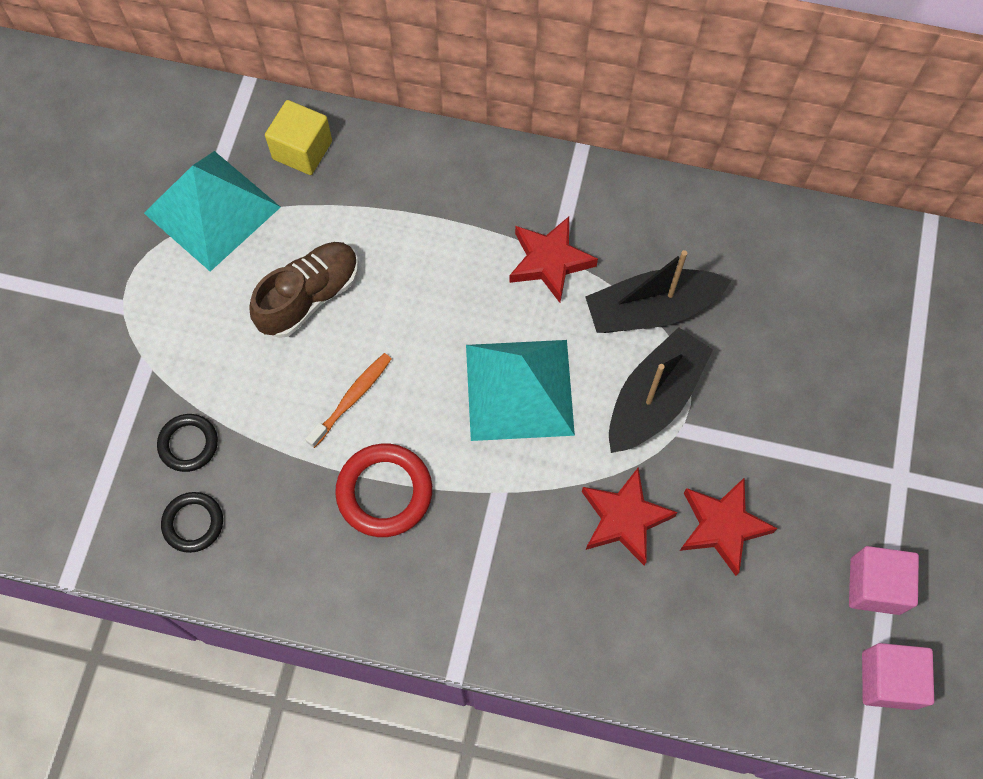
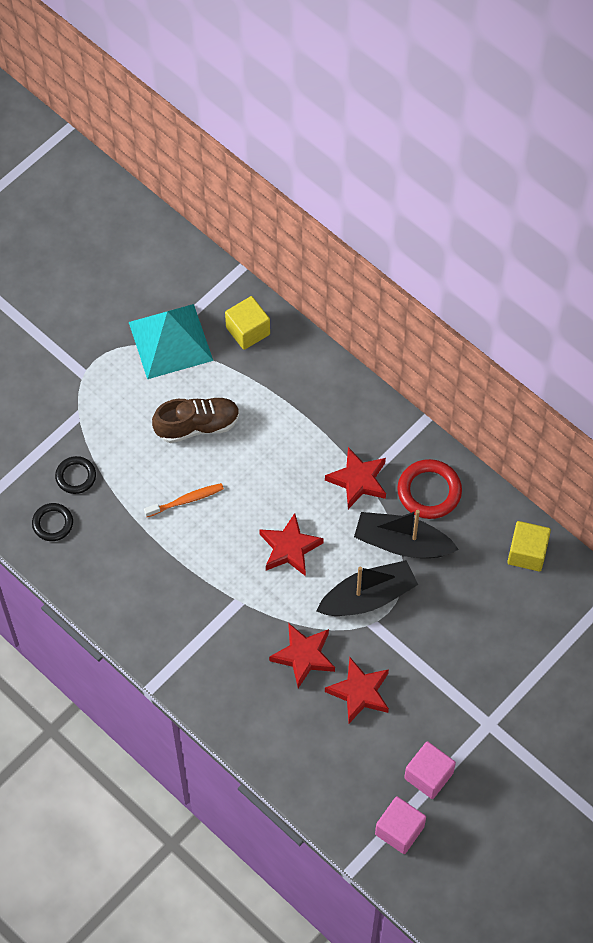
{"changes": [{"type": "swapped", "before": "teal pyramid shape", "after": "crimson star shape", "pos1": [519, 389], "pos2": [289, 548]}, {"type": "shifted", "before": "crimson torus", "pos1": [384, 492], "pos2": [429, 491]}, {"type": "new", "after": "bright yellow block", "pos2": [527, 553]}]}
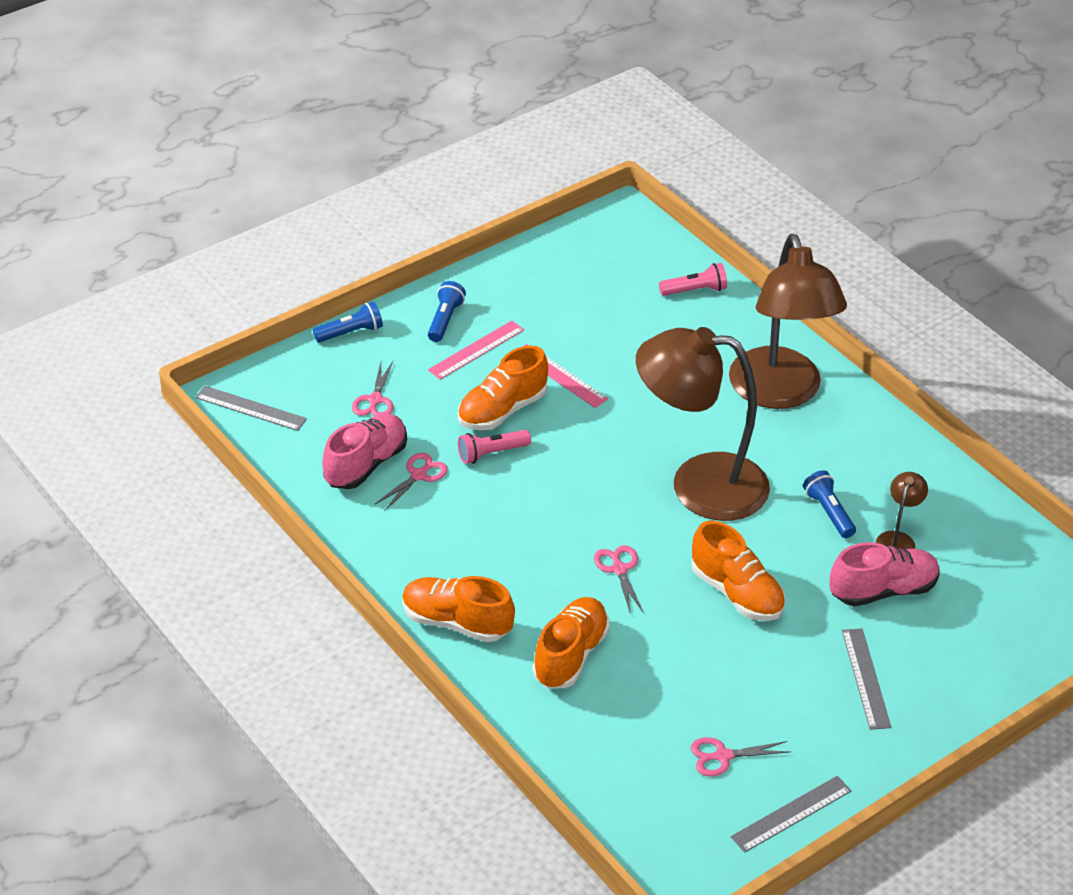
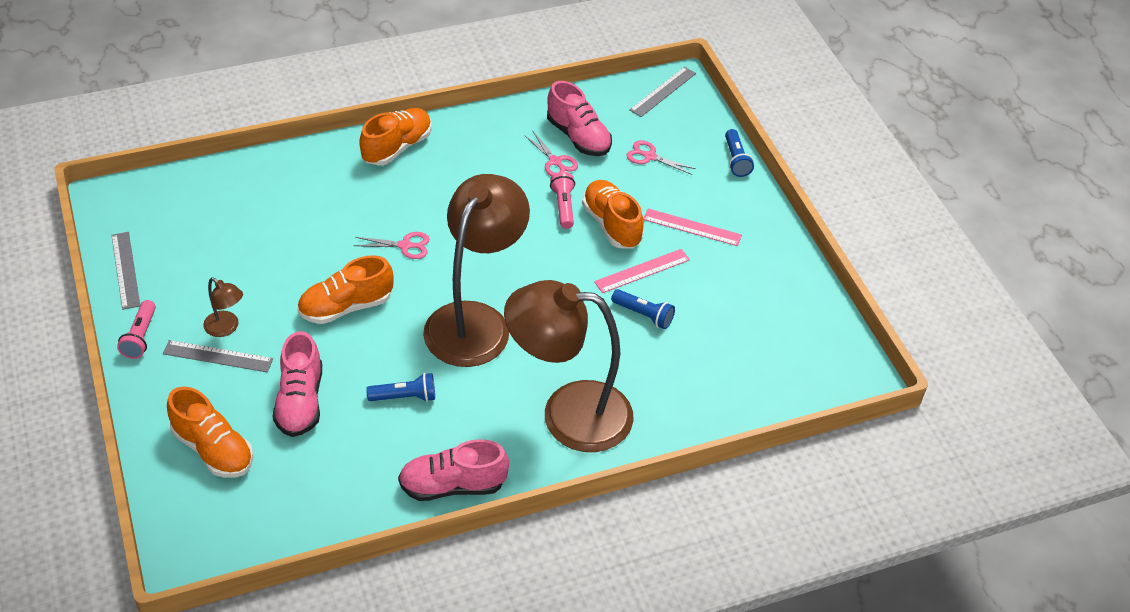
{"changes": [{"type": "shifted", "before": "rosy flashlight", "pos1": [695, 290], "pos2": [140, 337]}, {"type": "shifted", "before": "bright orange lace-up shoe", "pos1": [570, 655], "pos2": [213, 449]}, {"type": "shifted", "before": "russet lamp", "pos1": [897, 539], "pos2": [226, 328]}, {"type": "new", "after": "rosy lace-up shoe", "pos2": [452, 485]}, {"type": "shifted", "before": "royal blue flashlight", "pos1": [445, 320], "pos2": [644, 315]}, {"type": "rotated", "before": "rosy straightedge", "pos1": [476, 350], "pos2": [692, 227], "turn": -45}, {"type": "gone", "before": "rosy scissors", "pos1": [722, 756]}]}
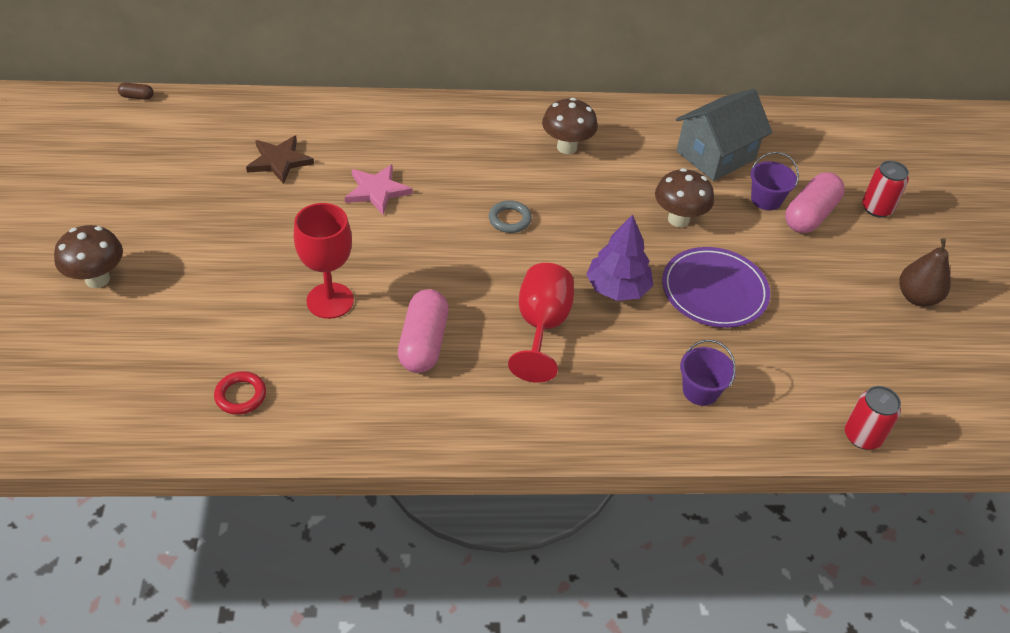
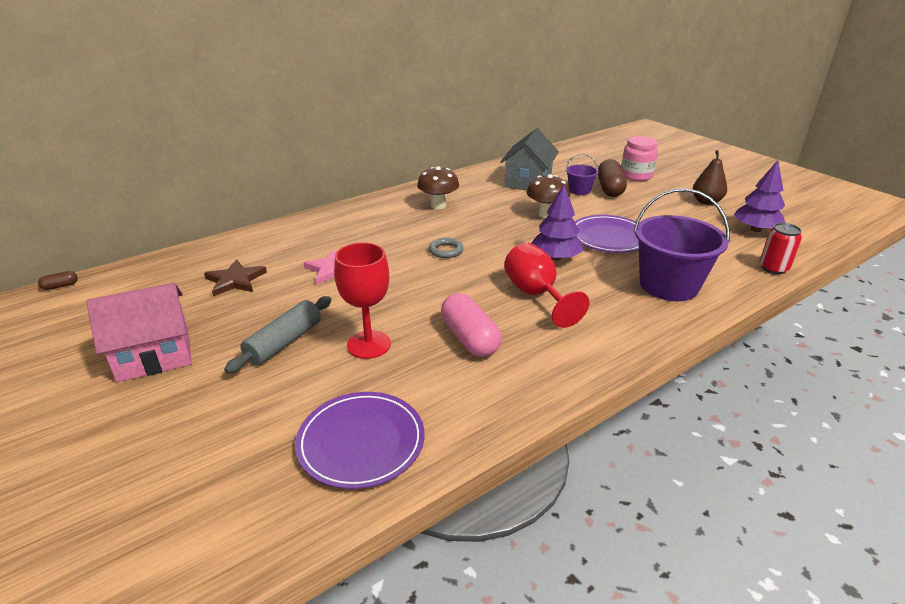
{"changes": [{"type": "new", "after": "rosy house", "pos2": [154, 355]}, {"type": "new", "after": "gray pastry roller", "pos2": [284, 342]}, {"type": "swapped", "before": "crimson torus", "after": "violet plate", "pos1": [240, 395], "pos2": [361, 442]}, {"type": "repainted", "before": "rosy capsule", "after": "russet capsule", "pos1": [810, 215], "pos2": [609, 189]}, {"type": "swapped", "before": "crimson tin", "after": "rosy jar", "pos1": [877, 208], "pos2": [636, 175]}, {"type": "scaled", "before": "violet bucket", "pos1": [700, 391], "pos2": [668, 285], "scale": 2.02}, {"type": "new", "after": "violet toy tree", "pos2": [755, 229]}, {"type": "gone", "before": "russet mushroom", "pos1": [97, 279]}]}
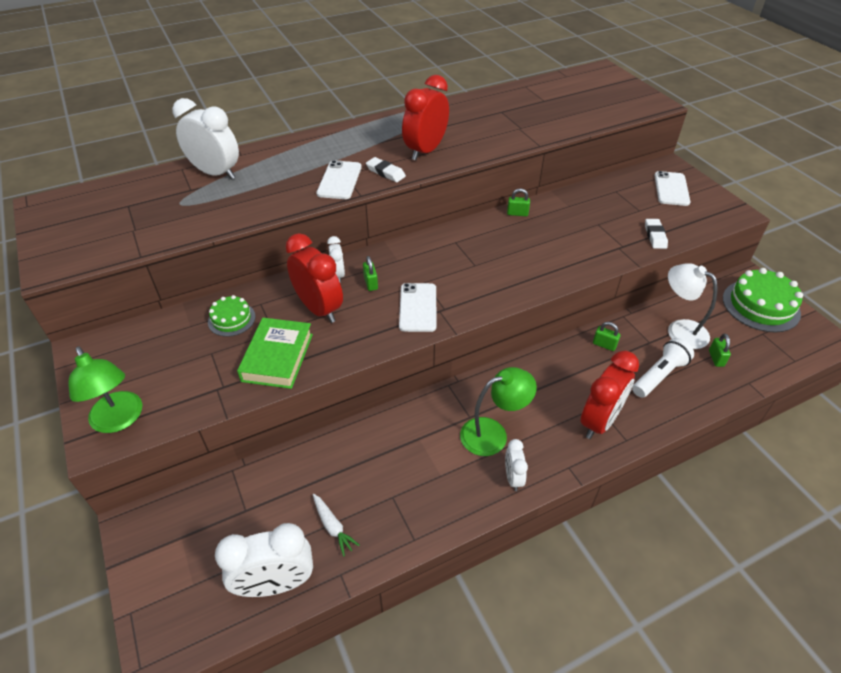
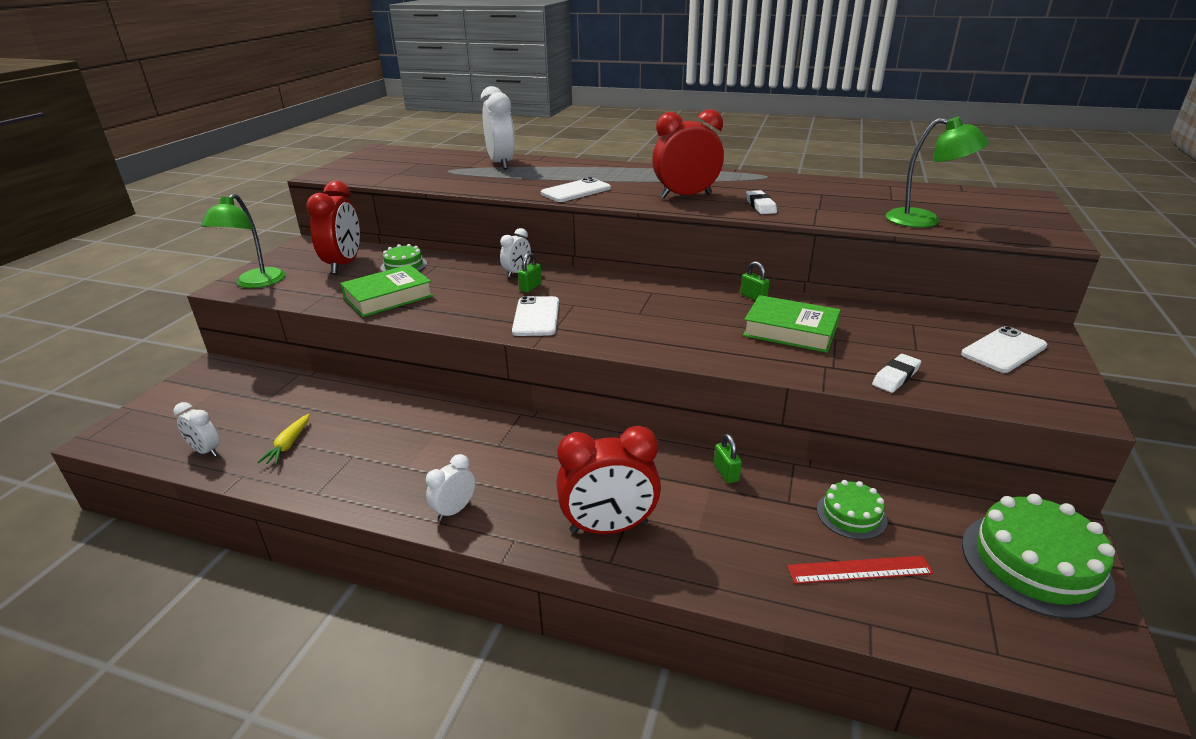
{"changes": [{"type": "scaled", "before": "white clock", "pos1": [276, 584], "pos2": [206, 451], "scale": 0.53}, {"type": "repainted", "before": "white root vegetable", "after": "bright yellow root vegetable", "pos1": [333, 526], "pos2": [288, 445]}, {"type": "shifted", "before": "crimson clock", "pos1": [319, 309], "pos2": [344, 264]}, {"type": "rotated", "before": "white smartphone", "pos1": [418, 307], "pos2": [536, 317], "turn": -45}, {"type": "new", "after": "green hardback", "pos2": [790, 331]}, {"type": "shifted", "before": "white pencil eraser", "pos1": [385, 172], "pos2": [760, 206]}, {"type": "swapped", "before": "green lock", "after": "crimson straightedge", "pos1": [716, 358], "pos2": [859, 570]}, {"type": "swapped", "before": "white lamp", "after": "green cake", "pos1": [679, 330], "pos2": [851, 515]}, {"type": "shifted", "before": "green lamp", "pos1": [493, 433], "pos2": [924, 220]}, {"type": "gone", "before": "white flashlight", "pos1": [659, 375]}]}
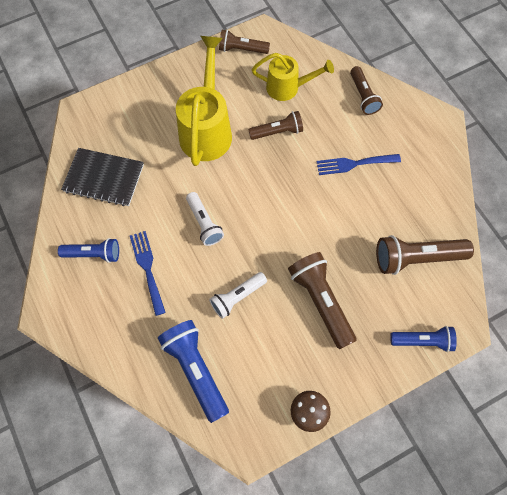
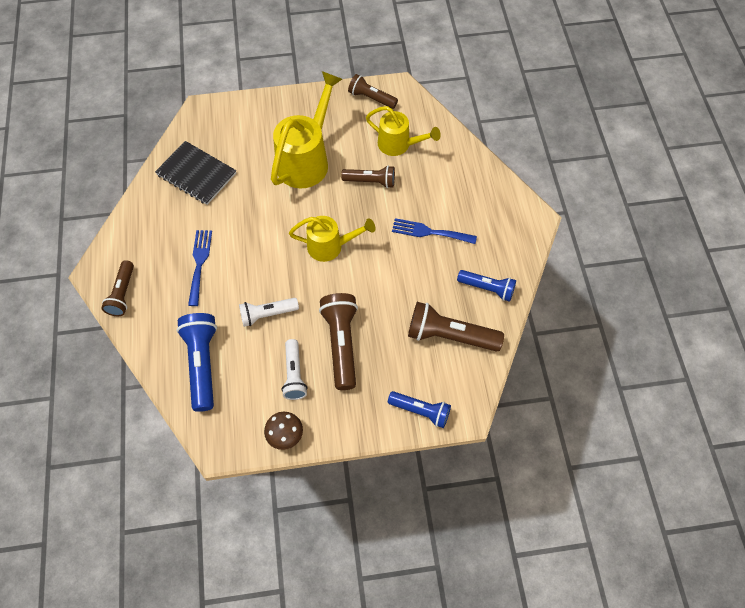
{"changes": [{"type": "shifted", "before": "russet flashlight", "pos1": [363, 96], "pos2": [122, 294]}, {"type": "shifted", "before": "white flashlight", "pos1": [204, 223], "pos2": [294, 374]}, {"type": "new", "after": "bright yellow sprinkling can", "pos2": [330, 246]}, {"type": "shifted", "before": "royal blue flashlight", "pos1": [93, 254], "pos2": [487, 288]}]}
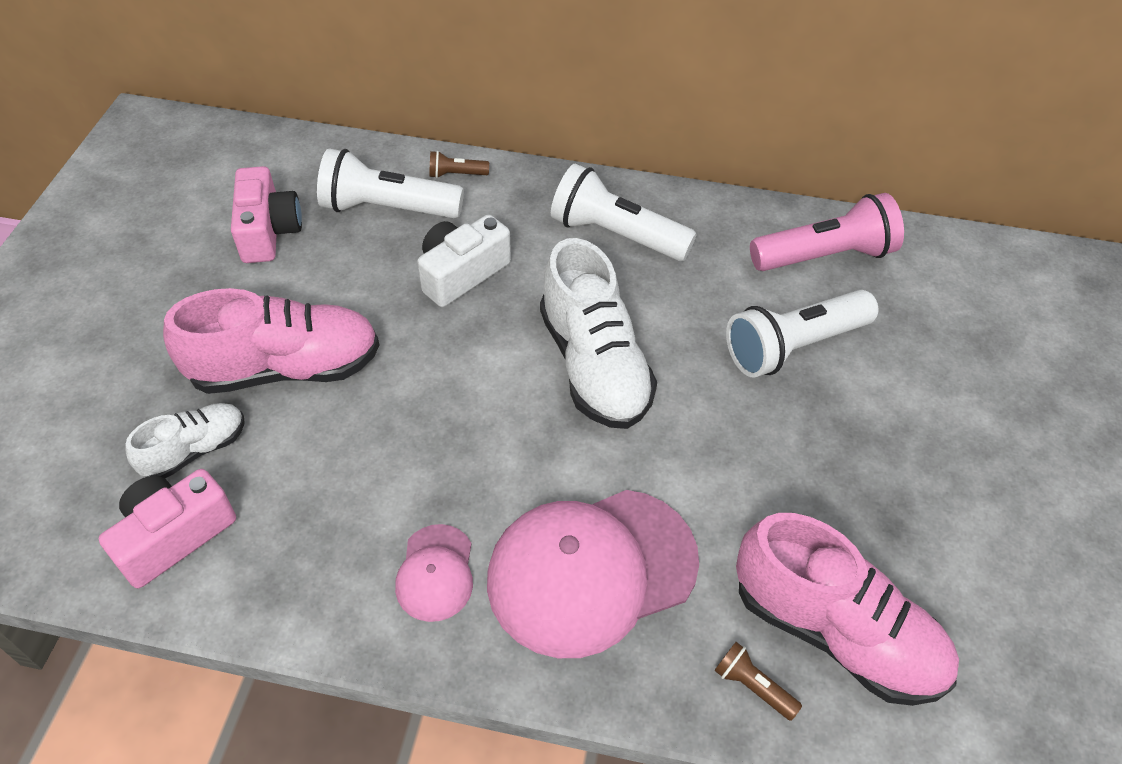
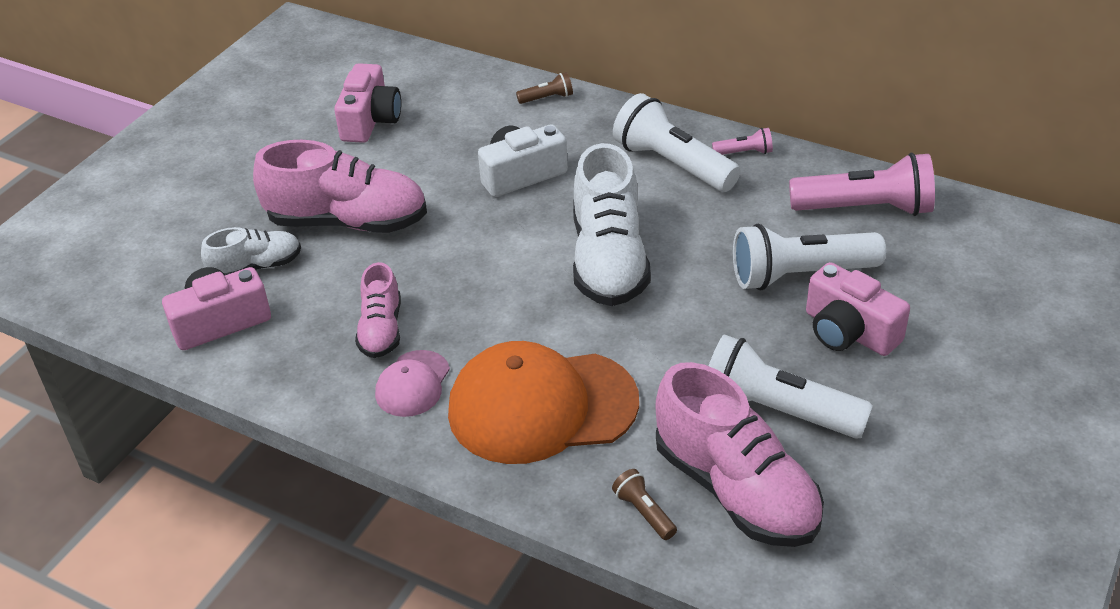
{"changes": [{"type": "new", "after": "rosy lace-up shoe", "pos2": [381, 330]}, {"type": "repainted", "before": "rosy peaked cap", "after": "bright orange peaked cap", "pos1": [591, 571], "pos2": [542, 407]}, {"type": "rotated", "before": "russet flashlight", "pos1": [456, 174], "pos2": [547, 98], "turn": 150}, {"type": "shifted", "before": "white flashlight", "pos1": [387, 208], "pos2": [776, 410]}, {"type": "new", "after": "rosy flashlight", "pos2": [744, 152]}, {"type": "new", "after": "rosy camera", "pos2": [849, 331]}]}
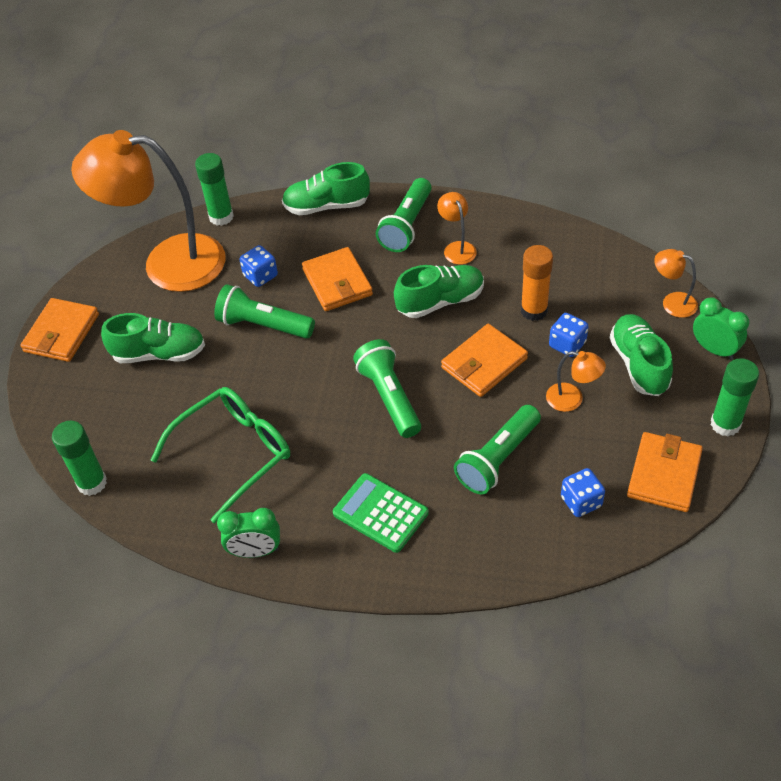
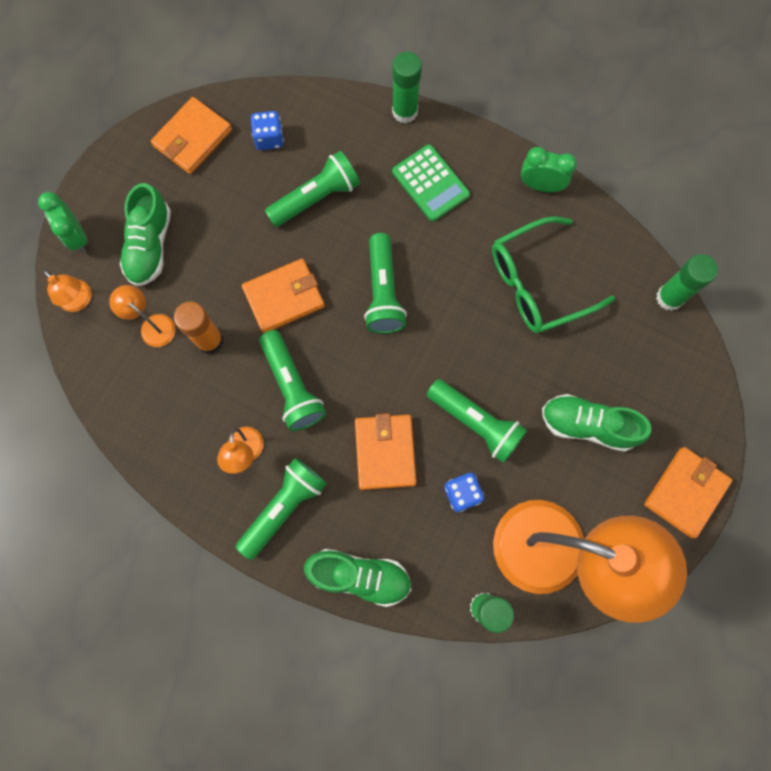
{"changes": [{"type": "shifted", "before": "bright orange lamp", "pos1": [572, 399], "pos2": [152, 325]}, {"type": "swapped", "before": "green lace-up shoe", "after": "green flashlight", "pos1": [440, 301], "pos2": [292, 386]}, {"type": "shifted", "before": "green glue", "pos1": [725, 424], "pos2": [405, 112]}, {"type": "gone", "before": "royal blue dice", "pos1": [567, 344]}]}
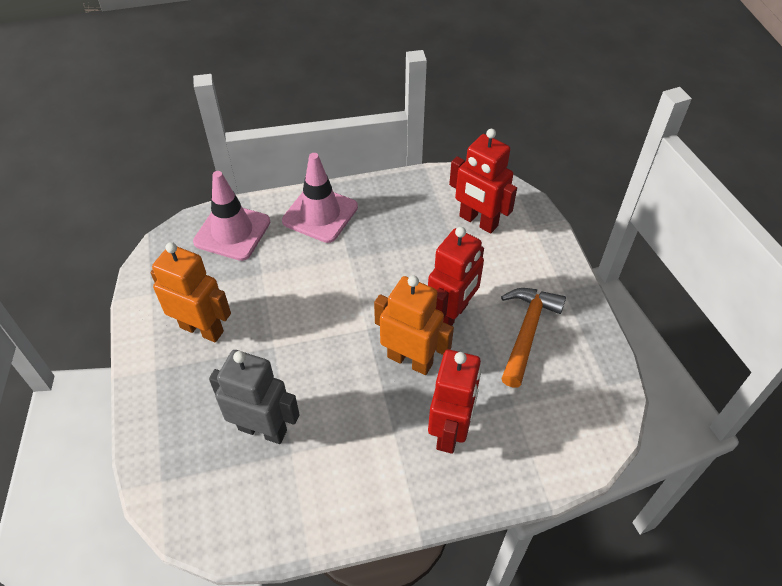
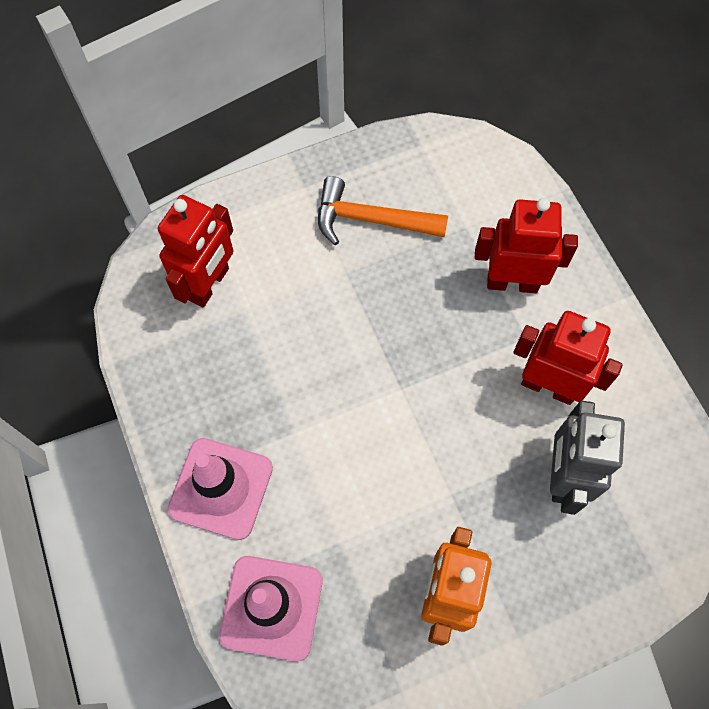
{"changes": [{"type": "shifted", "before": "crimson robot figure", "pos1": [451, 315], "pos2": [548, 386]}, {"type": "gone", "before": "bright orange robot figure", "pos1": [410, 360]}]}
